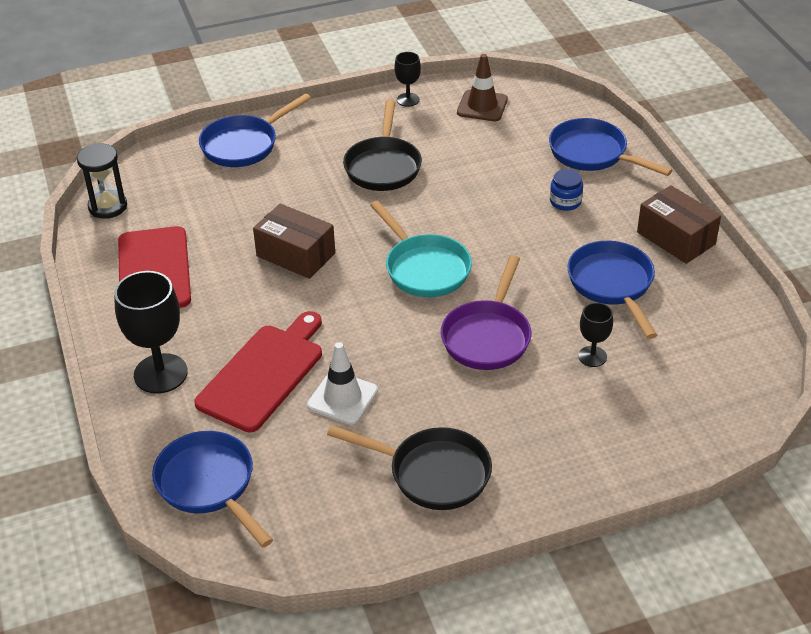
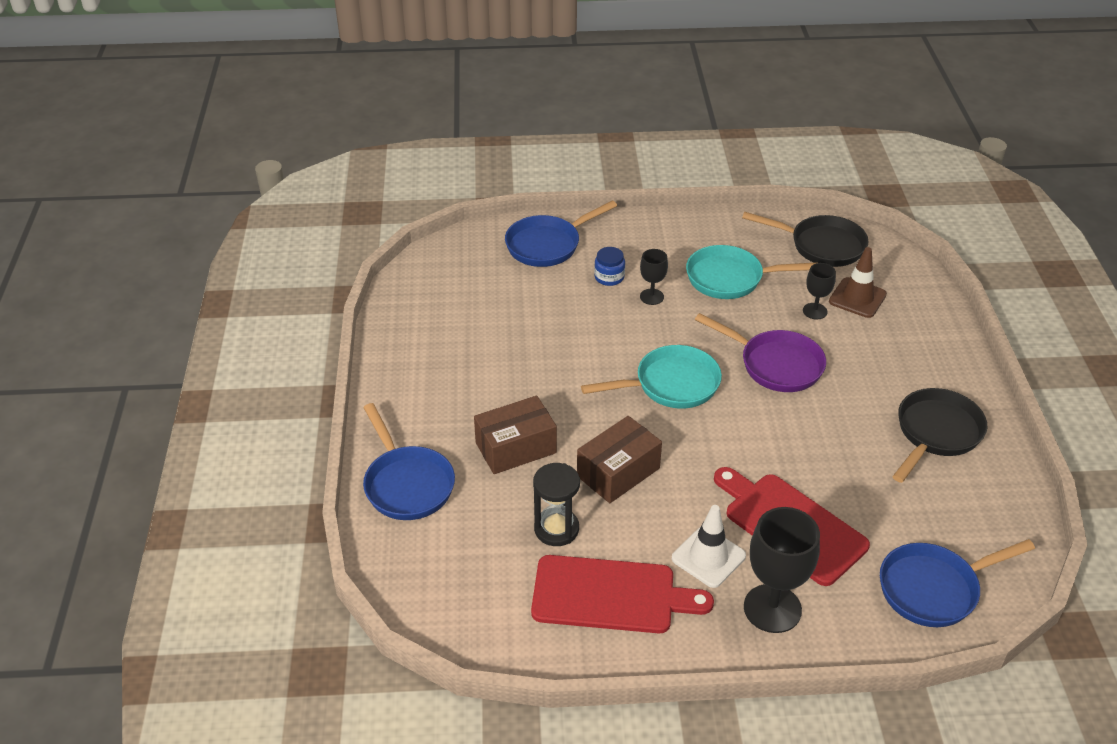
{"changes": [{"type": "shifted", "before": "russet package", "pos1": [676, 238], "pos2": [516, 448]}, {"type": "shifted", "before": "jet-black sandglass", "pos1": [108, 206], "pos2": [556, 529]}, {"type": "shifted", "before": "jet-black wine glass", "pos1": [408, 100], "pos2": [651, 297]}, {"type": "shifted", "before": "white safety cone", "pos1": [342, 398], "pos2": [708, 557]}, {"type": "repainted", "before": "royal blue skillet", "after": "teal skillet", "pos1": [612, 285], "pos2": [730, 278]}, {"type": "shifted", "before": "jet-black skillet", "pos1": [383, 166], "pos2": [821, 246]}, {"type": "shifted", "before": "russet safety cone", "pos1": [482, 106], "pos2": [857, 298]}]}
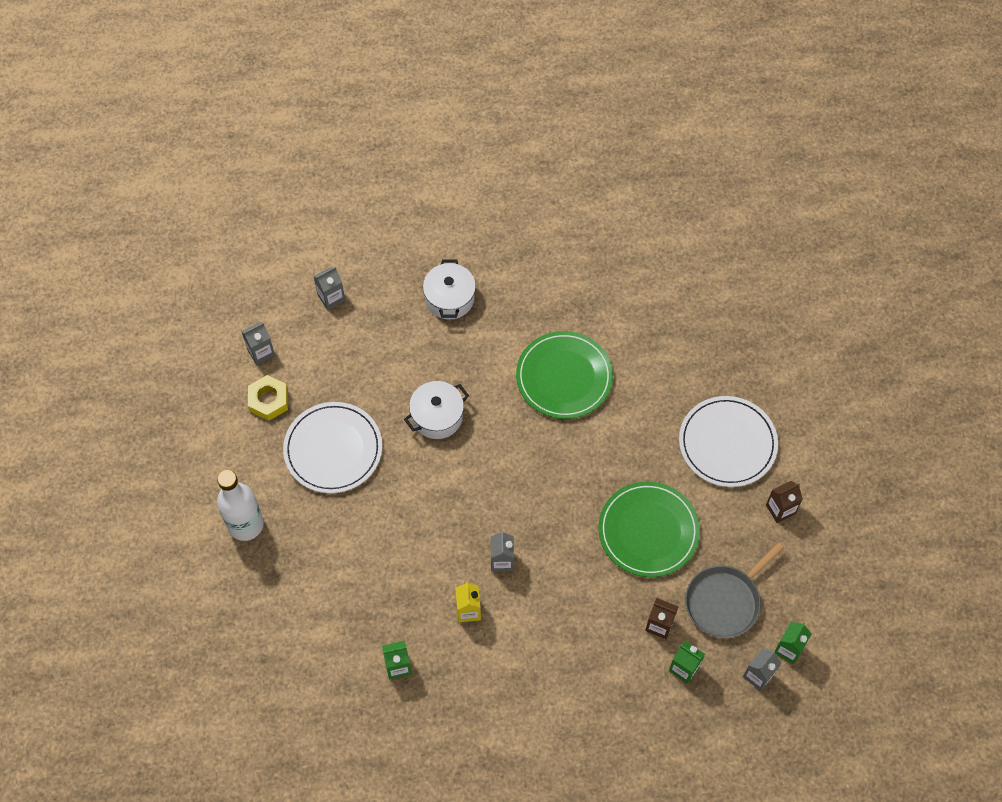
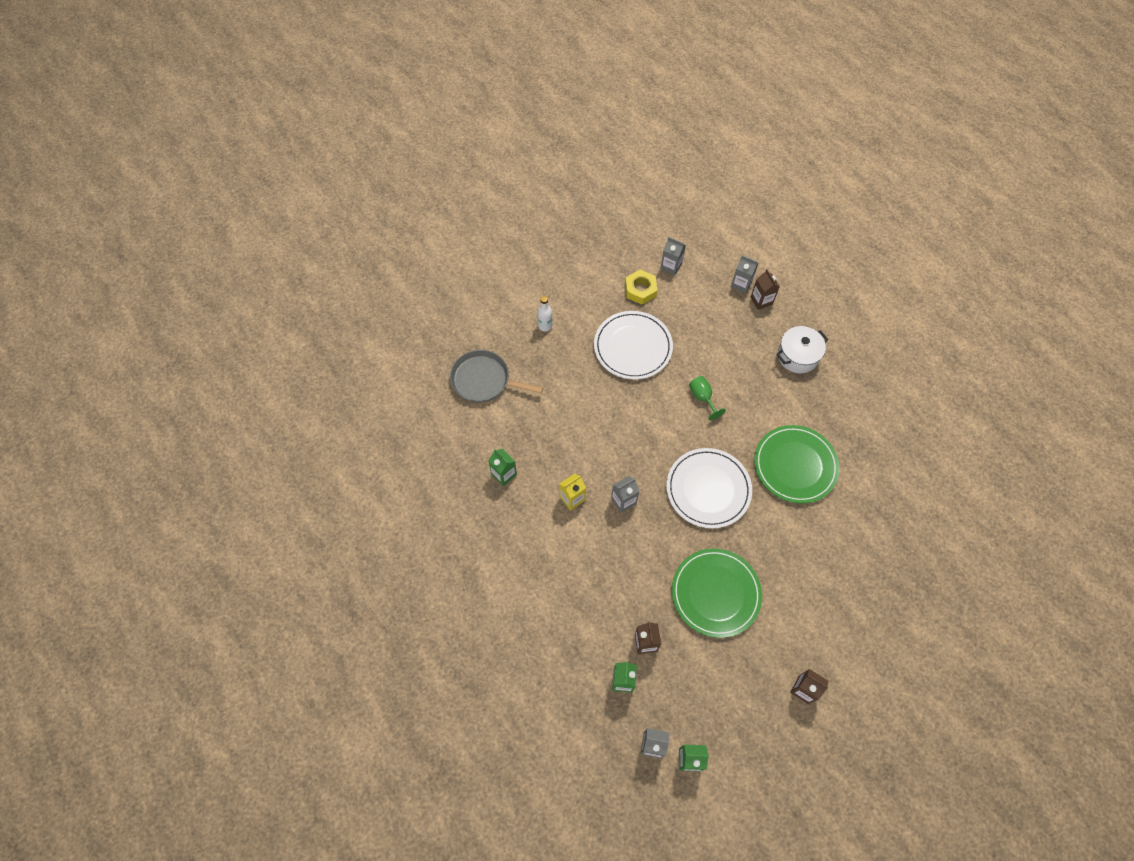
{"changes": [{"type": "shifted", "before": "gray skillet", "pos1": [725, 601], "pos2": [484, 380]}, {"type": "scaled", "before": "white bottle", "pos1": [246, 524], "pos2": [545, 326], "scale": 0.51}, {"type": "shifted", "before": "white plate", "pos1": [727, 443], "pos2": [708, 489]}, {"type": "swapped", "before": "white cooking pot", "after": "green wine glass", "pos1": [437, 416], "pos2": [702, 398]}, {"type": "new", "after": "russet juice carton", "pos2": [761, 301]}]}
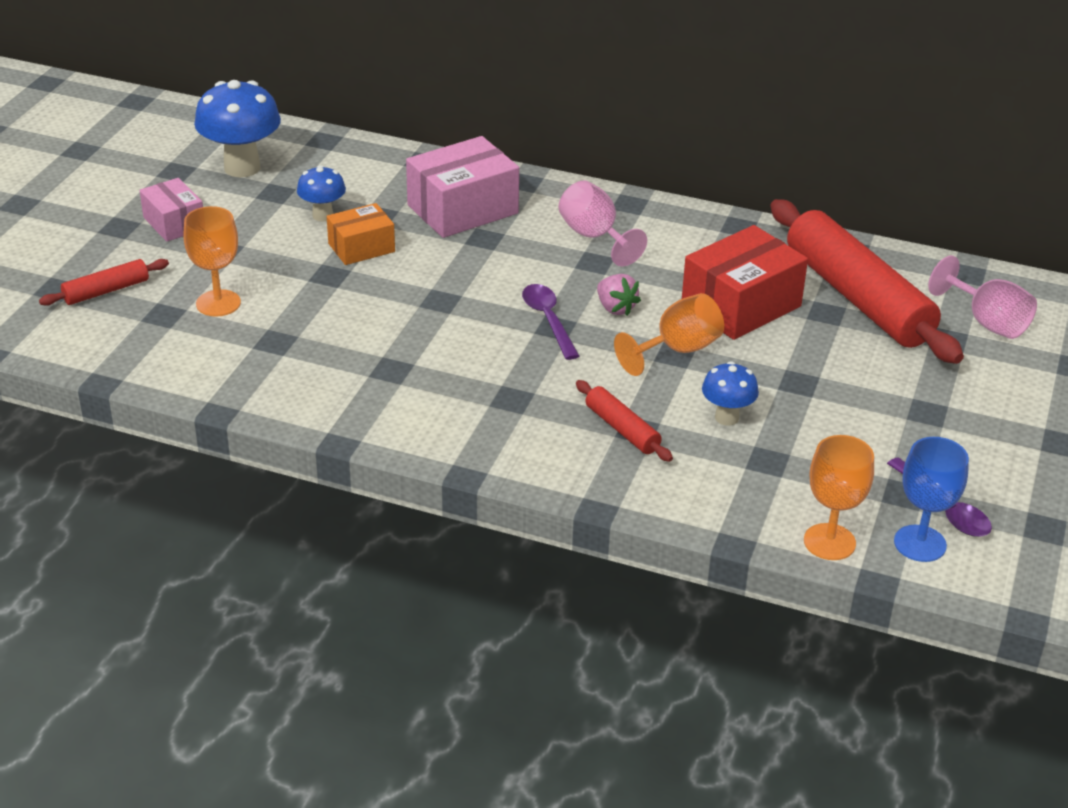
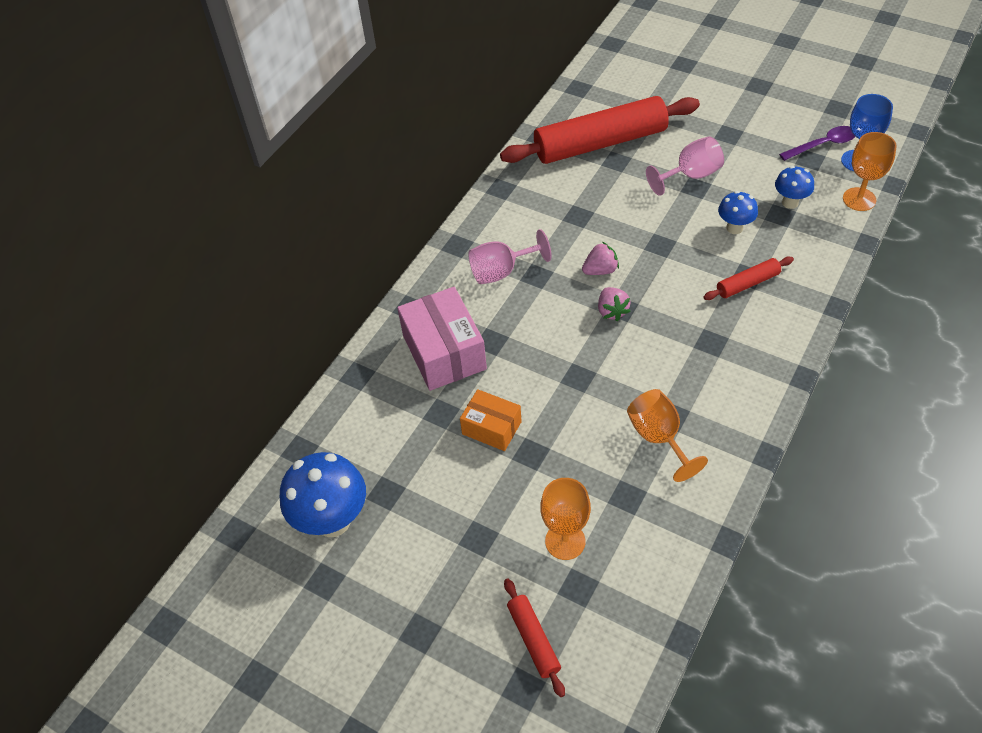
{"changes": [{"type": "rotated", "before": "bright orange package", "pos1": [361, 247], "pos2": [491, 428], "turn": -45}, {"type": "swapped", "before": "violet spoon", "after": "rosy strawberry", "pos1": [548, 320], "pos2": [612, 311]}, {"type": "shifted", "before": "bright orange wine glass", "pos1": [678, 350], "pos2": [659, 437]}, {"type": "shifted", "before": "rosy wine glass", "pos1": [987, 322], "pos2": [691, 175]}, {"type": "shifted", "before": "royal blue mushroom", "pos1": [323, 215], "pos2": [790, 202]}, {"type": "gone", "before": "rosy package", "pos1": [174, 223]}, {"type": "gone", "before": "crimson package", "pos1": [741, 305]}]}
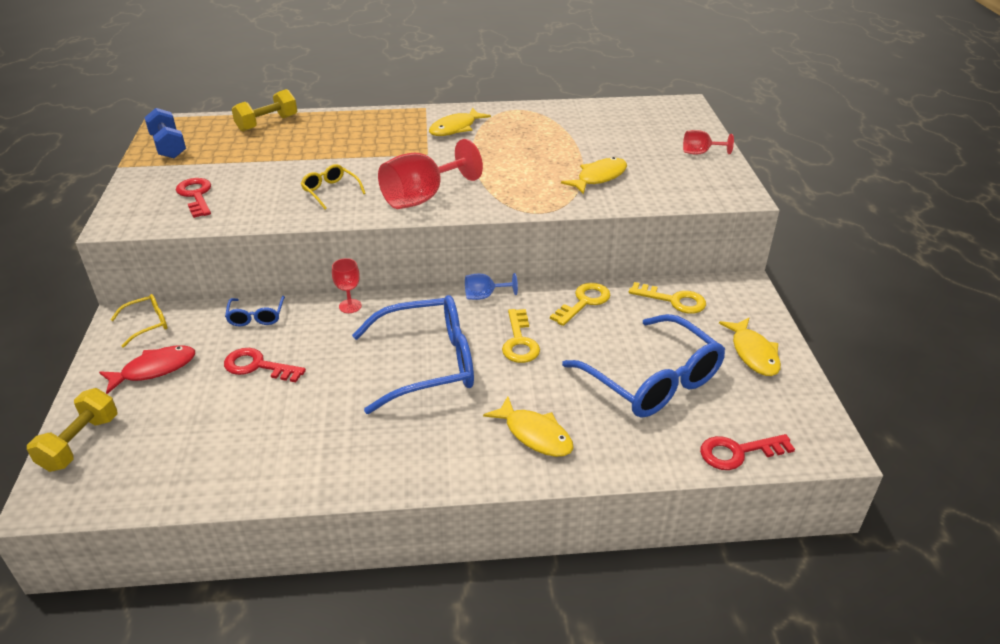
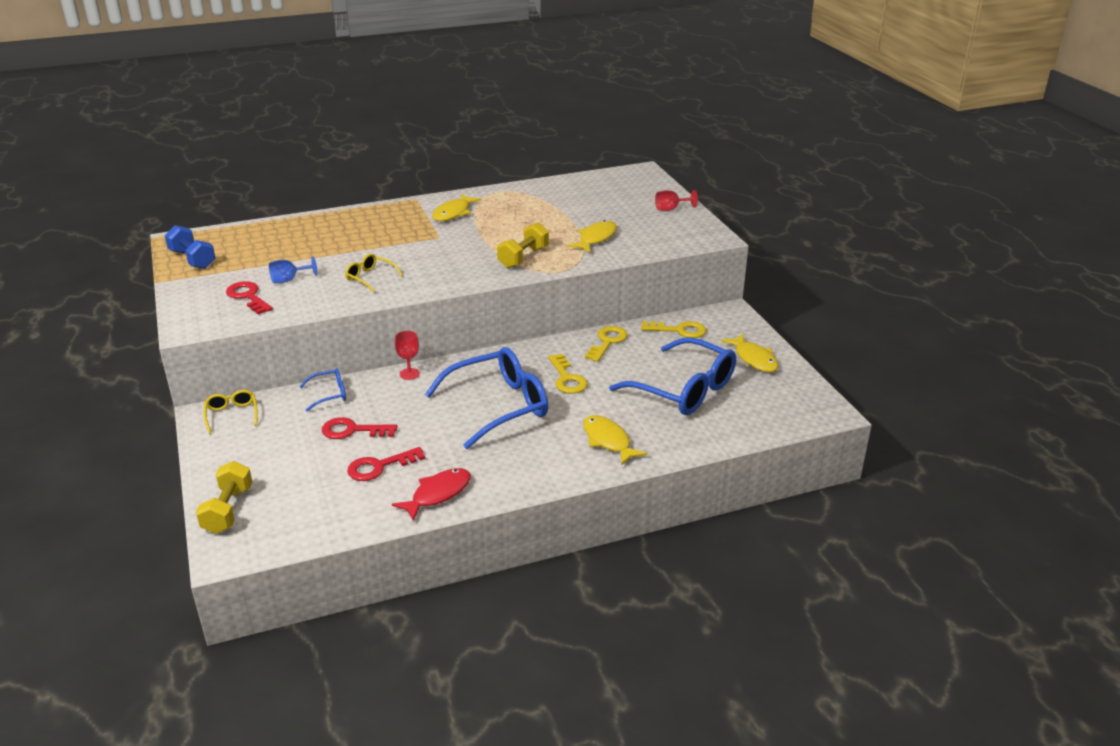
{"changes": [{"type": "rotated", "before": "bright yellow eyeglasses", "pos1": [147, 324], "pos2": [232, 415], "turn": -60}, {"type": "shifted", "before": "royal blue wine glass", "pos1": [484, 296], "pos2": [289, 280]}, {"type": "rotated", "before": "royal blue eyeglasses", "pos1": [256, 317], "pos2": [329, 394], "turn": -90}, {"type": "shifted", "before": "crimson door key", "pos1": [738, 452], "pos2": [379, 467]}, {"type": "shifted", "before": "crimson fish figure", "pos1": [154, 369], "pos2": [438, 494]}, {"type": "shifted", "before": "bright yellow dumbbell", "pos1": [267, 123], "pos2": [523, 257]}, {"type": "rotated", "before": "bright yellow fish figure", "pos1": [535, 434], "pos2": [608, 441], "turn": -150}, {"type": "gone", "before": "crimson wine glass", "pos1": [422, 197]}]}
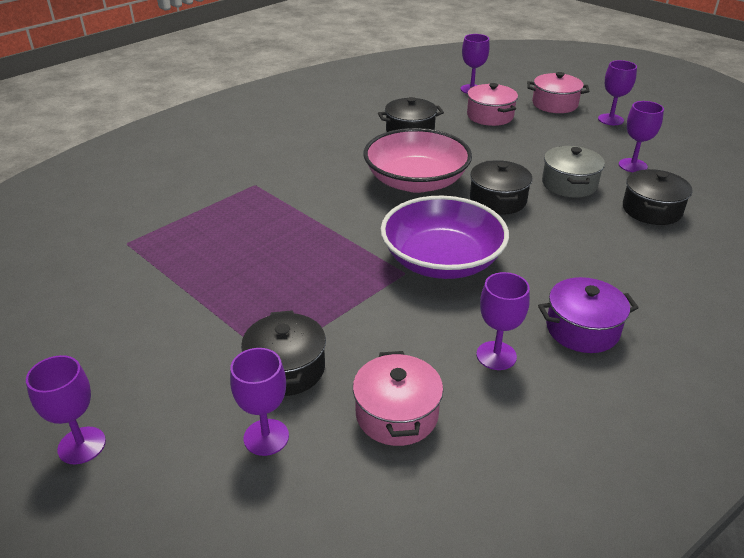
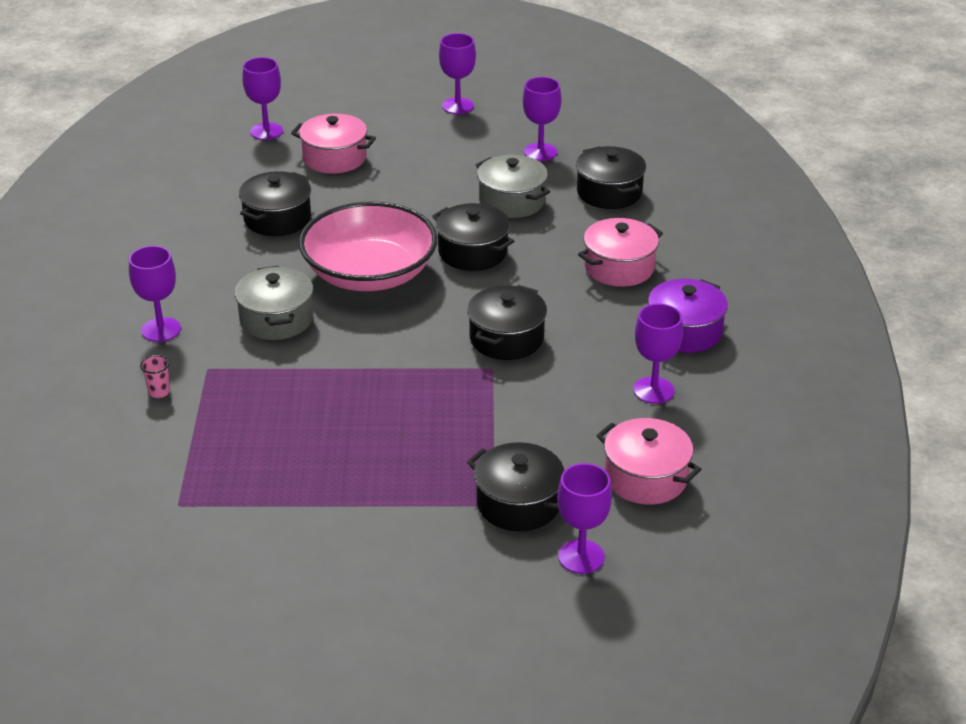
{"changes": [{"type": "shifted", "before": "violet wine glass", "pos1": [82, 445], "pos2": [161, 330]}, {"type": "new", "after": "rosy cup", "pos2": [159, 392]}, {"type": "new", "after": "gray cooking pot", "pos2": [276, 319]}, {"type": "swapped", "before": "violet serving bowl", "after": "jet-black cooking pot", "pos1": [442, 260], "pos2": [506, 338]}, {"type": "shifted", "before": "rosy cooking pot", "pos1": [554, 104], "pos2": [619, 267]}]}
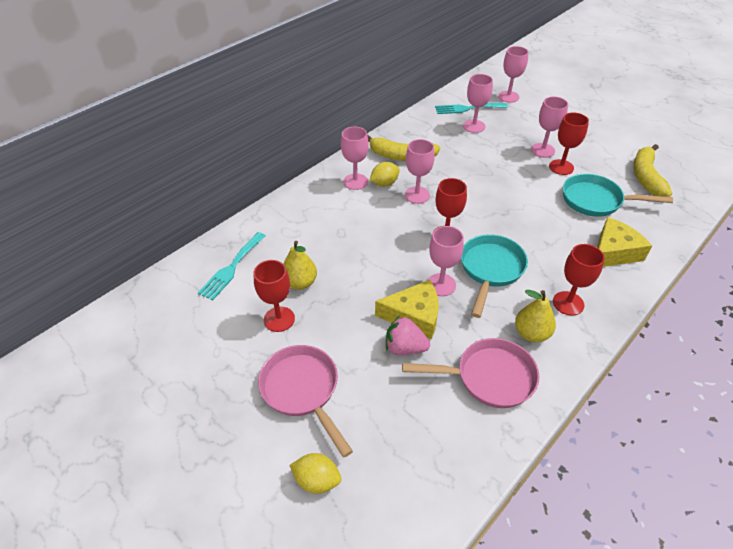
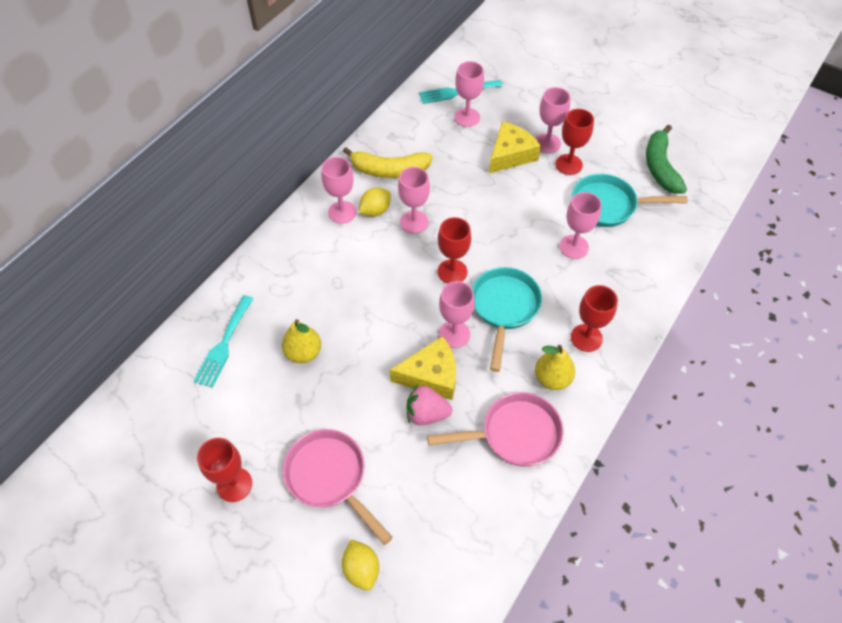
{"changes": [{"type": "shifted", "before": "crimson wine glass", "pos1": [279, 319], "pos2": [234, 484]}, {"type": "rotated", "before": "bright yellow citrus fruit", "pos1": [317, 480], "pos2": [361, 569], "turn": 60}, {"type": "shifted", "before": "bright yellow cheese", "pos1": [613, 252], "pos2": [510, 155]}, {"type": "shifted", "before": "rosy wine glass", "pos1": [508, 97], "pos2": [574, 247]}, {"type": "repainted", "before": "bright yellow banana fruit", "after": "green banana fruit", "pos1": [646, 177], "pos2": [660, 167]}]}
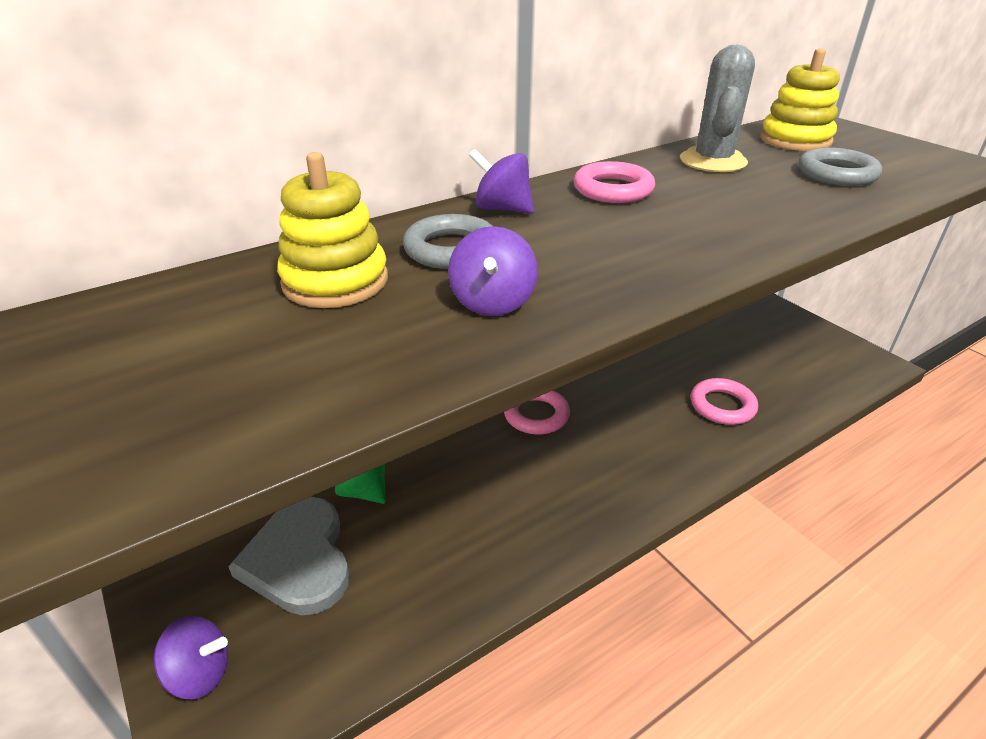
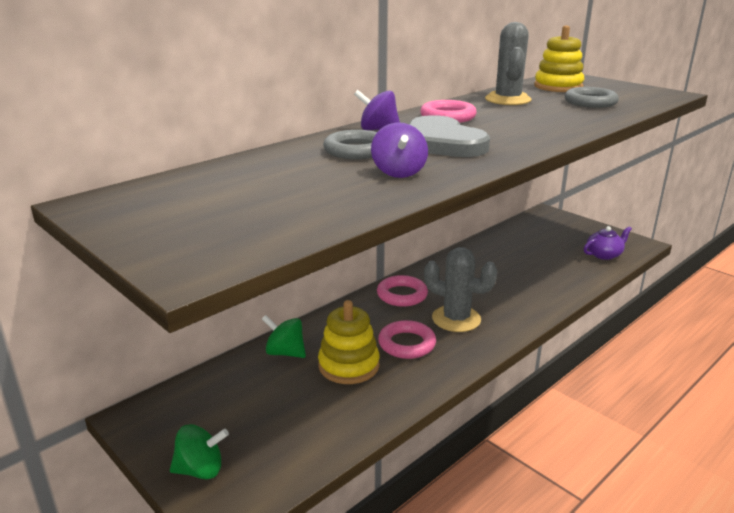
{"changes": [{"type": "repainted", "before": "violet whirligig", "after": "green whirligig", "pos1": [200, 673], "pos2": [200, 470]}, {"type": "shifted", "before": "bright yellow stacking toy", "pos1": [335, 281], "pos2": [349, 365]}, {"type": "shifted", "before": "rosy torus", "pos1": [722, 406], "pos2": [407, 344]}, {"type": "shifted", "before": "gray heart", "pos1": [299, 559], "pos2": [441, 143]}, {"type": "new", "after": "gray saguaro cactus", "pos2": [456, 319]}, {"type": "new", "after": "violet china teapot", "pos2": [604, 255]}]}
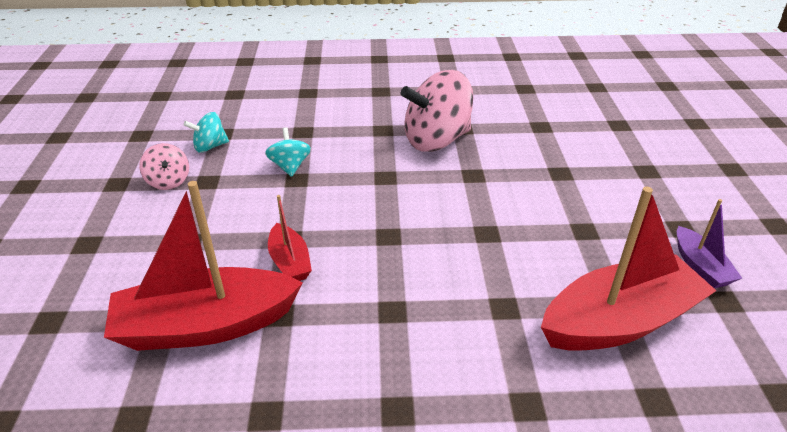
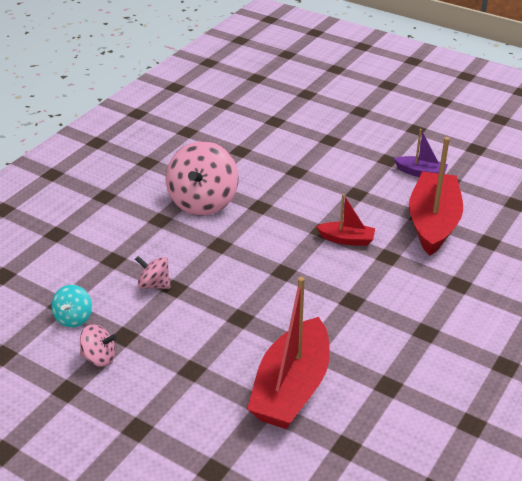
{"changes": [{"type": "repainted", "before": "teal whirligig", "after": "rosy whirligig", "pos1": [290, 166], "pos2": [154, 284]}, {"type": "shifted", "before": "crimson boat", "pos1": [290, 262], "pos2": [346, 239]}]}
